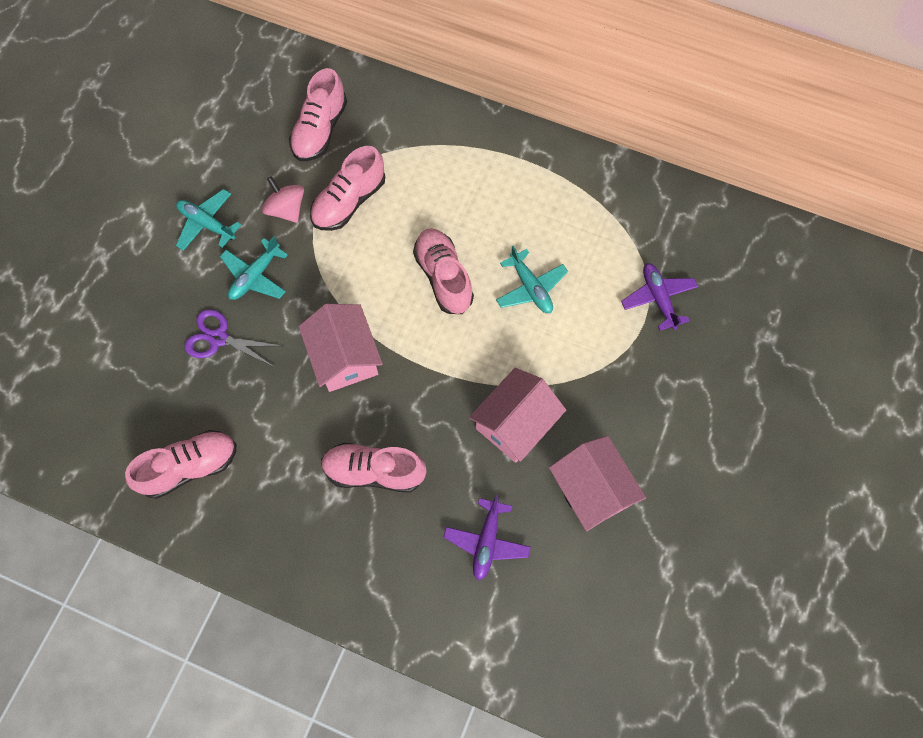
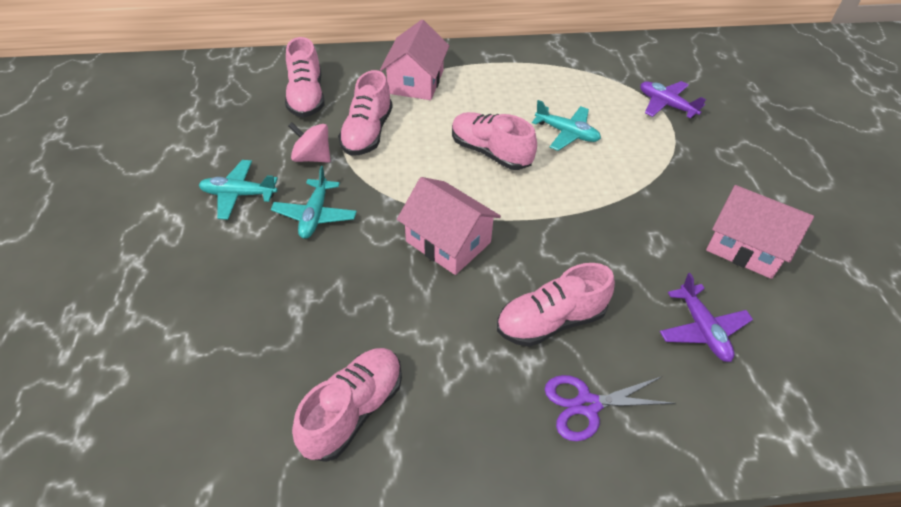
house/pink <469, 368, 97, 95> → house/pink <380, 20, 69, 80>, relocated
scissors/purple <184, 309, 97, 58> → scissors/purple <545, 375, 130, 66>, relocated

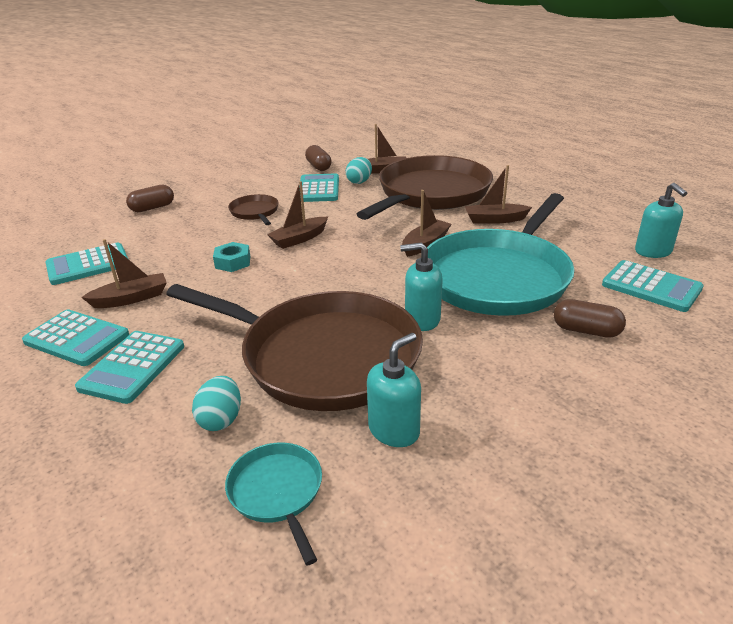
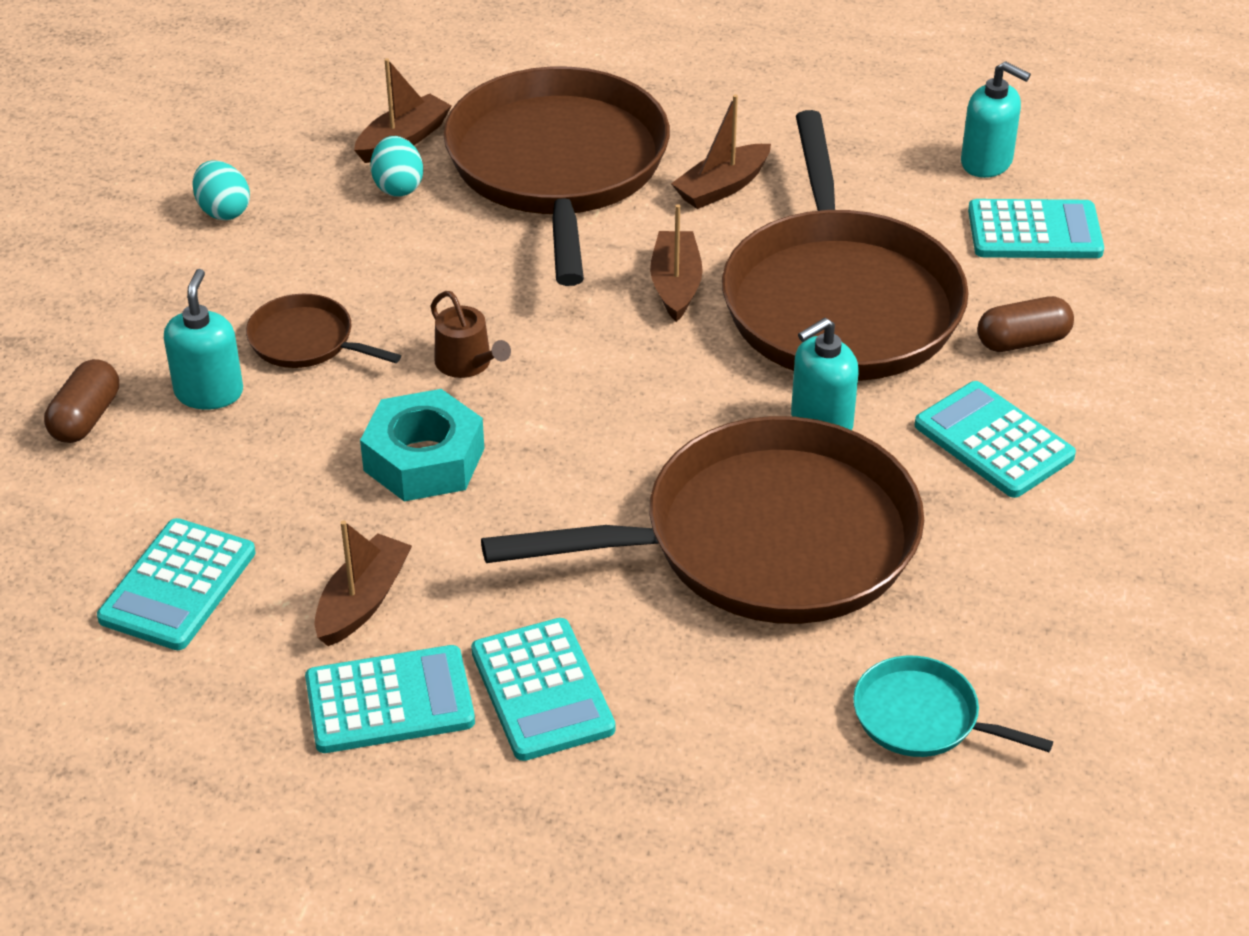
soap dispenser/turquoise <367, 333, 54, 114> → soap dispenser/turquoise <164, 269, 79, 141>, relocated
egg/turquoise <192, 376, 49, 55> → egg/turquoise <192, 160, 58, 60>, relocated
nut/turquoise <213, 242, 37, 30> → nut/turquoise <360, 389, 124, 112>, x1.66
boat/brown <267, 181, 61, 68> → watering can/brown <431, 291, 80, 87>
pan/turquoise <427, 193, 148, 123> → pan/brown <722, 110, 247, 271>
calculator/turquoise <299, 173, 40, 29> → calculator/turquoise <915, 381, 161, 117>, relocated
capsule/brown <305, 145, 27, 26> → -

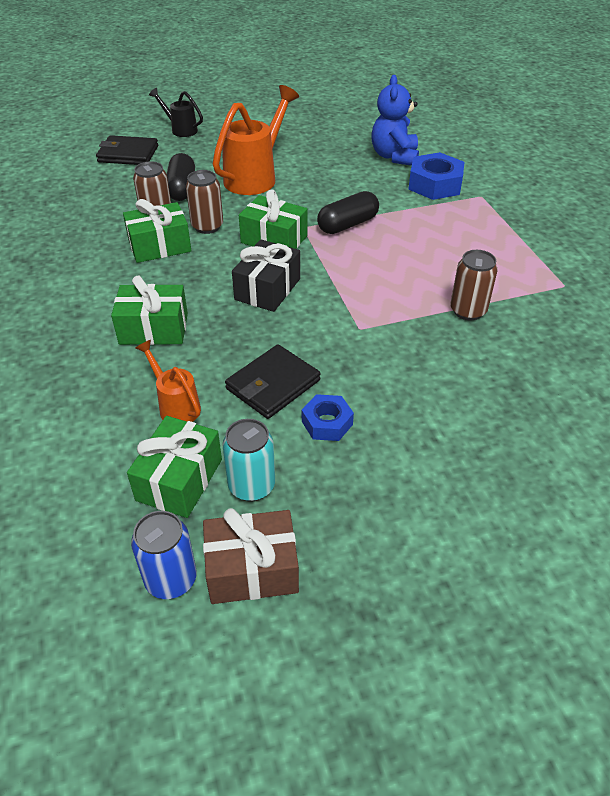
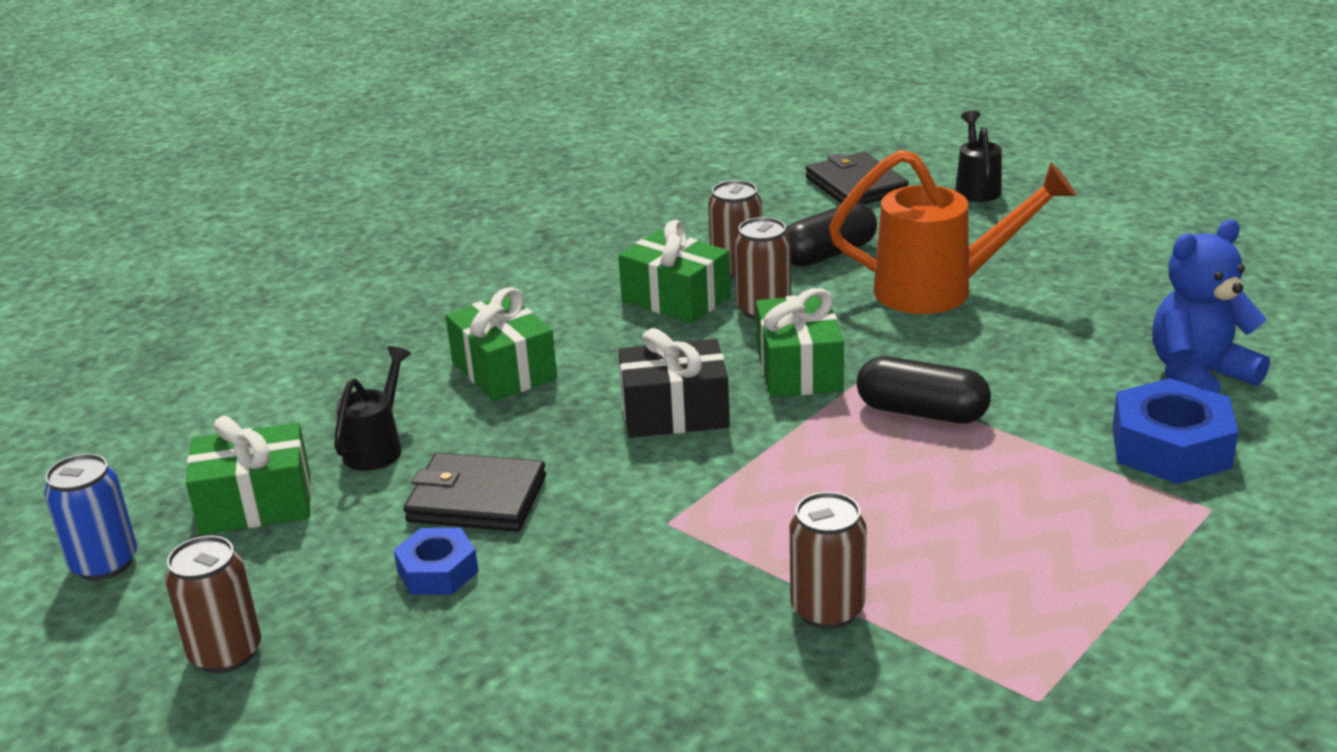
- → can/brown <165, 536, 96, 138>
watering can/orange <136, 340, 65, 82> → watering can/black <334, 346, 77, 125>
gift/brown <203, 508, 96, 96> → -
can/turquoise <222, 419, 53, 82> → -

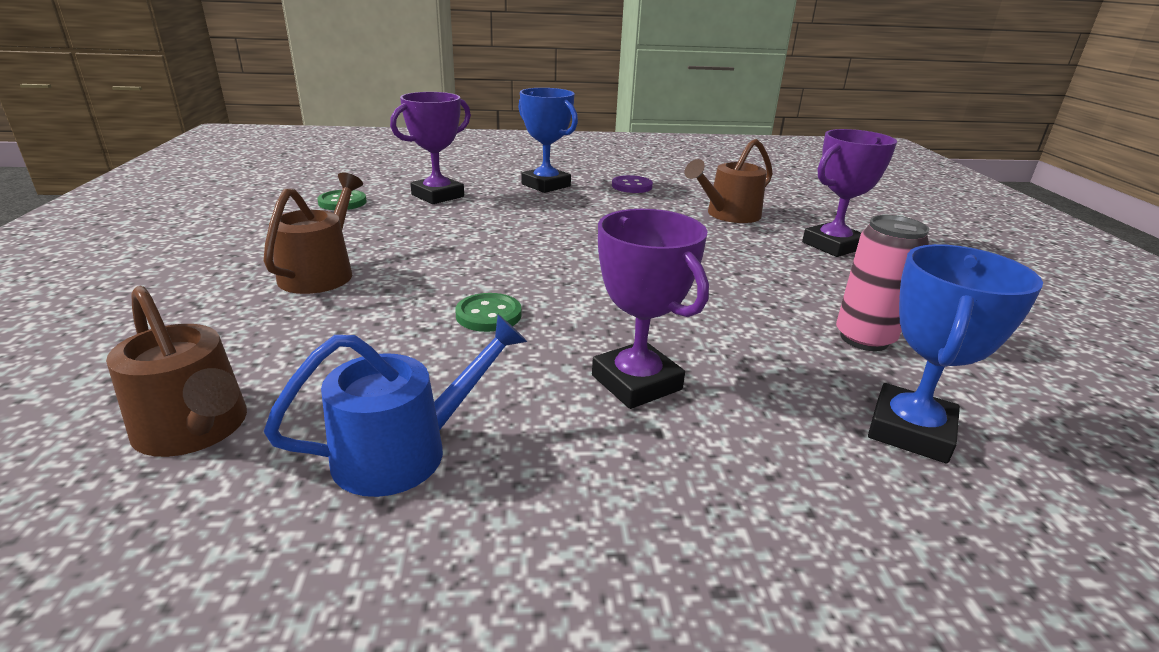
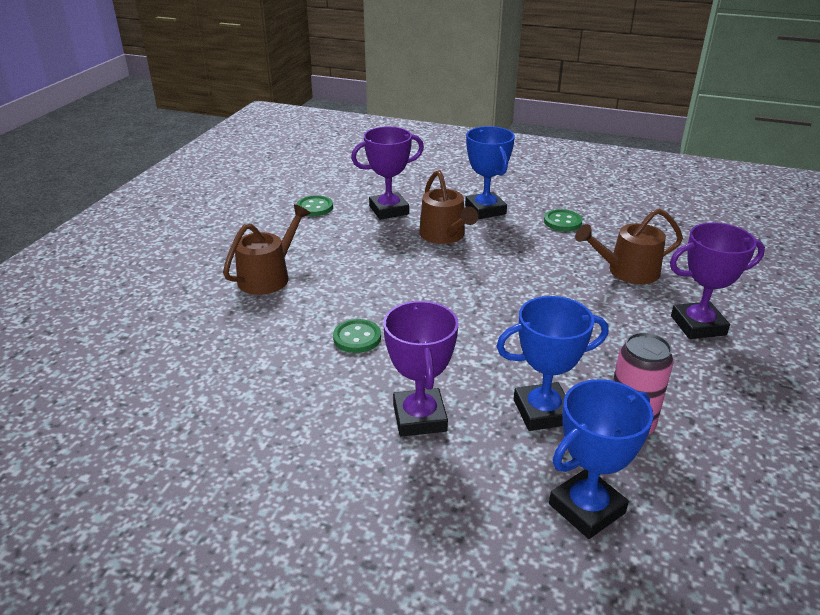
watering can/brown <106, 286, 141, 171> → watering can/brown <419, 170, 59, 74>, relocated
- → trophy/blue <496, 296, 113, 135>
button/purple <612, 175, 41, 18> → button/green <544, 209, 38, 22>
watering can/blue <264, 314, 263, 183> → -

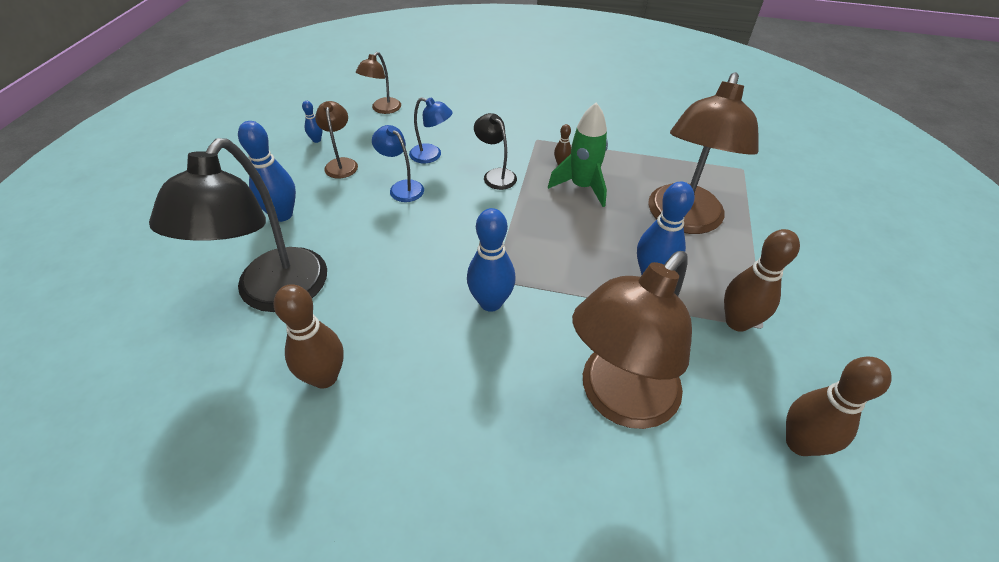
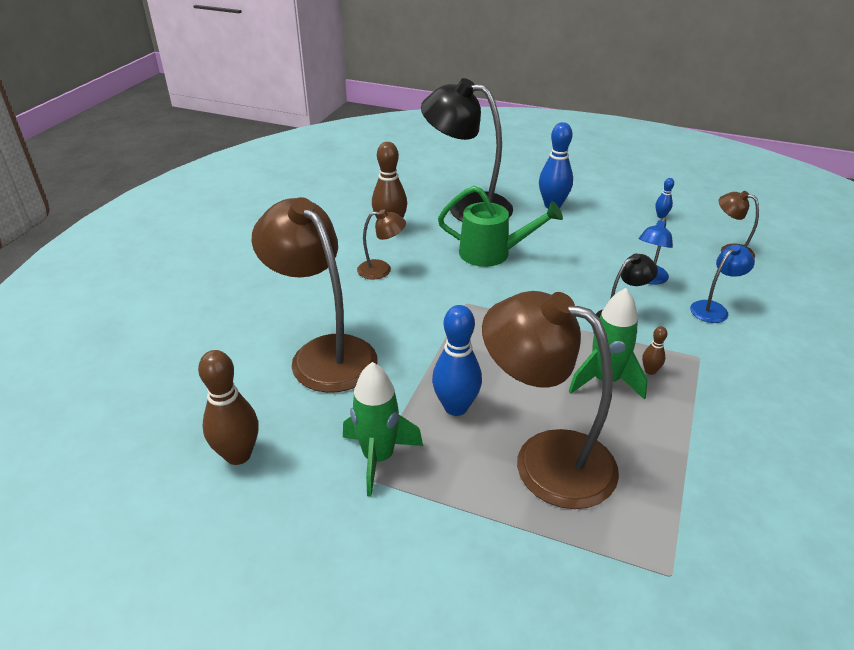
bowling pin/brown <724, 229, 76, 103> → rocket/green <343, 362, 80, 135>
lamp/brown <315, 101, 43, 78> → lamp/brown <357, 209, 49, 71>, relocated
- → watering can/green <438, 186, 125, 81>
lamp/blue <372, 125, 52, 77> → lamp/blue <690, 245, 65, 78>, relocated
bowling pin/blue <467, 208, 49, 104> → -

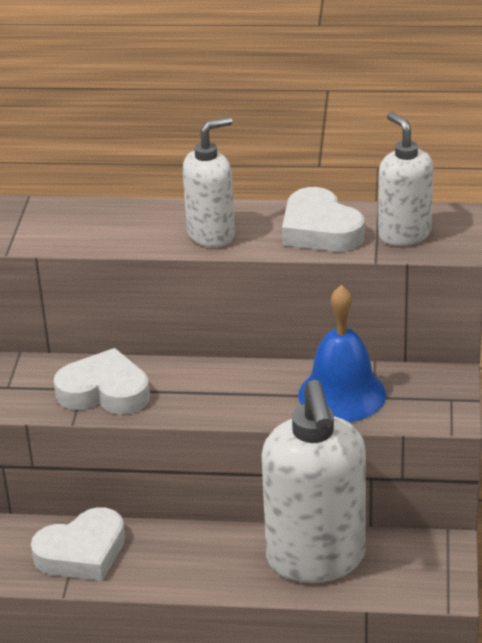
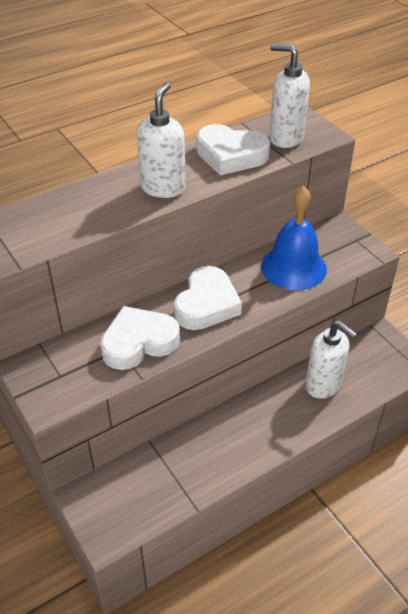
heart/white <31, 507, 94, 74> → heart/white <174, 266, 68, 64>, relocated
soap dispenser/white <262, 380, 104, 203> → soap dispenser/white <305, 320, 52, 79>, x0.57

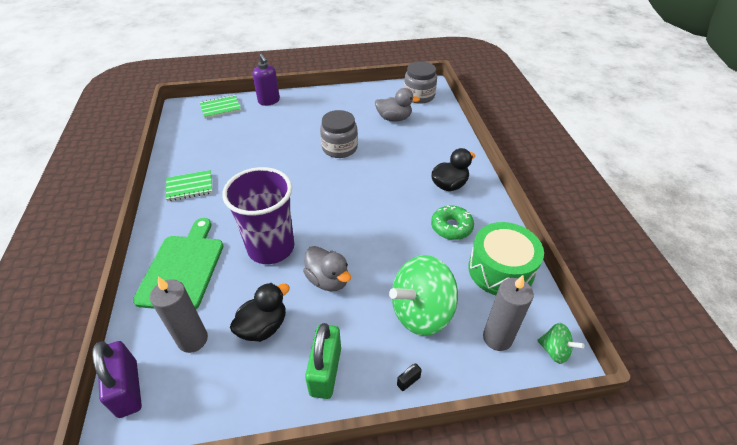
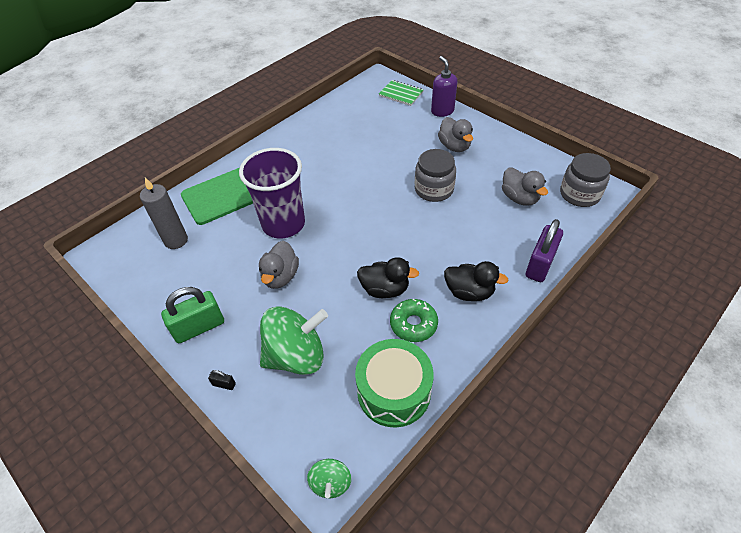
spinning top/green <389, 255, 69, 81> → spinning top/green <260, 306, 68, 69>, 135 degrees clockwise
duck/black <230, 283, 60, 59> → duck/black <357, 257, 62, 41>, relocated
soap dispenser/purple <253, 54, 27, 52> → soap dispenser/purple <431, 56, 26, 61>, 135 degrees clockwise
- → duck/grey <438, 117, 35, 35>
padlock/purple <92, 341, 50, 77> → padlock/purple <526, 219, 37, 63>, relocated
notebook/green <166, 170, 47, 31> → -
candle/grey <483, 275, 51, 76> → -

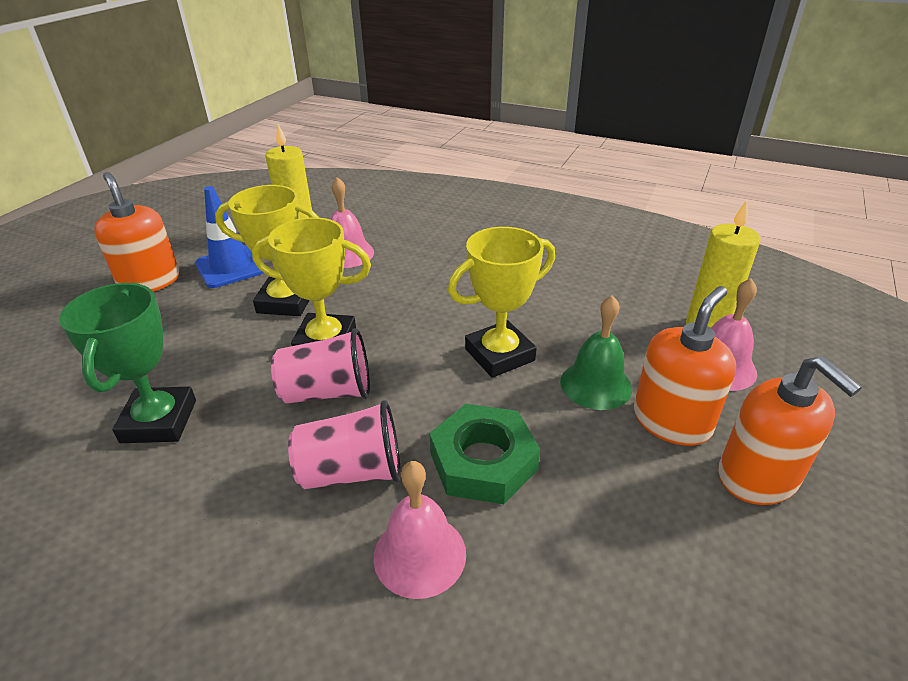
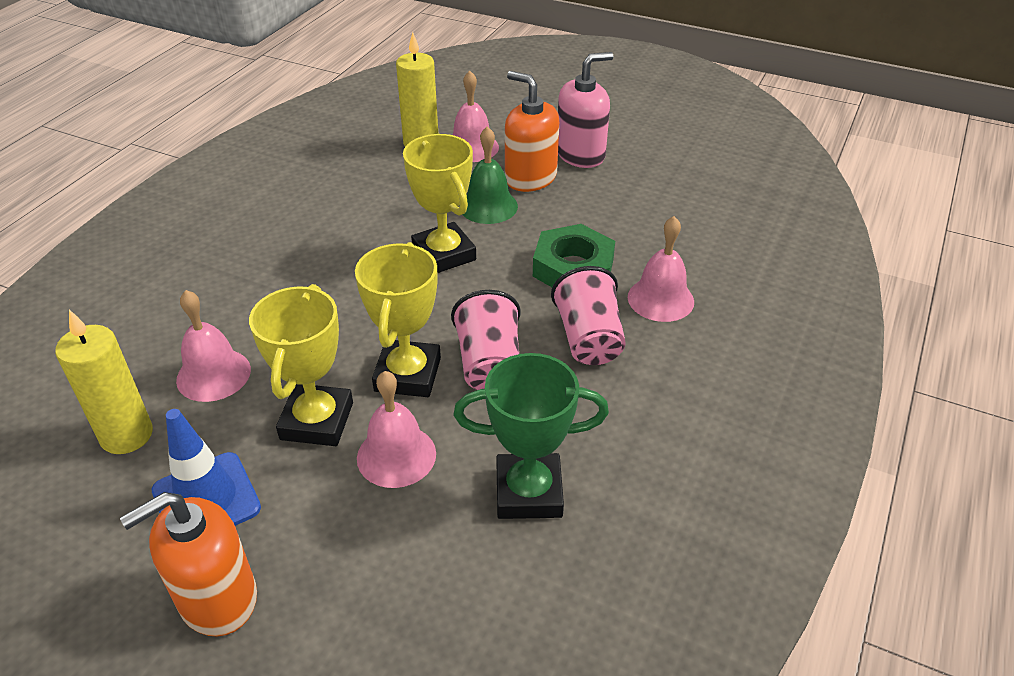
- → bell/pink <357, 371, 79, 117>
soap dispenser/orange <718, 356, 144, 149> → soap dispenser/pink <558, 52, 56, 116>

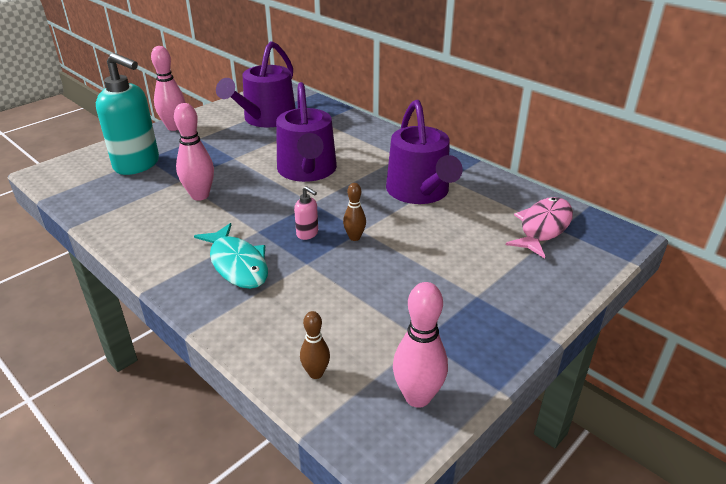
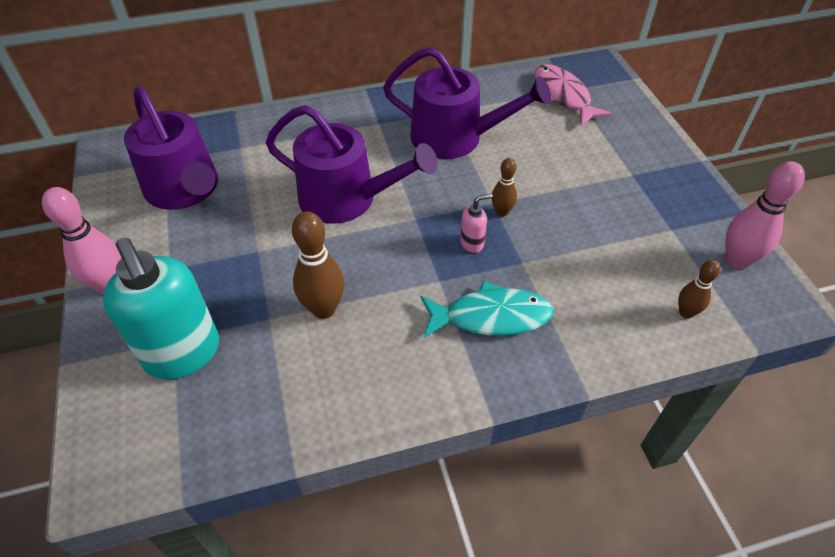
soap dispenser/turquoise <96, 53, 63, 122> → soap dispenser/turquoise <103, 237, 116, 143>, 90 degrees clockwise
bowling pin/pink <174, 103, 40, 98> → bowling pin/brown <292, 211, 52, 108>

